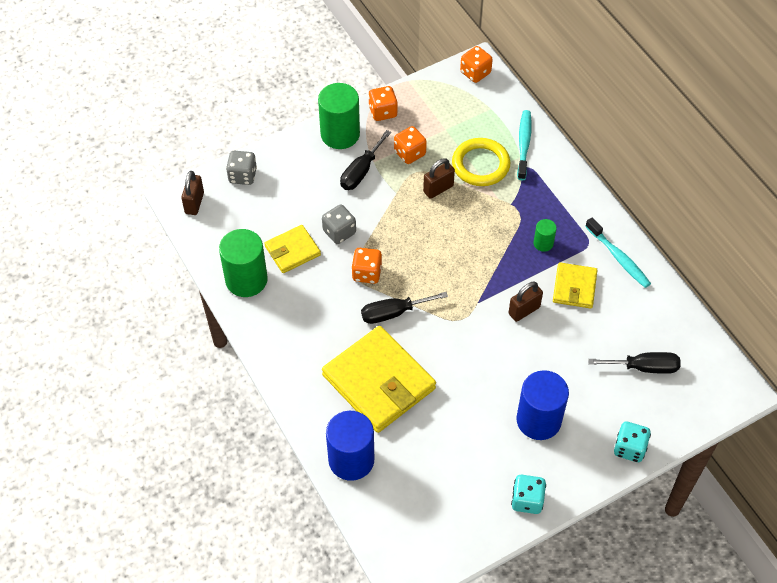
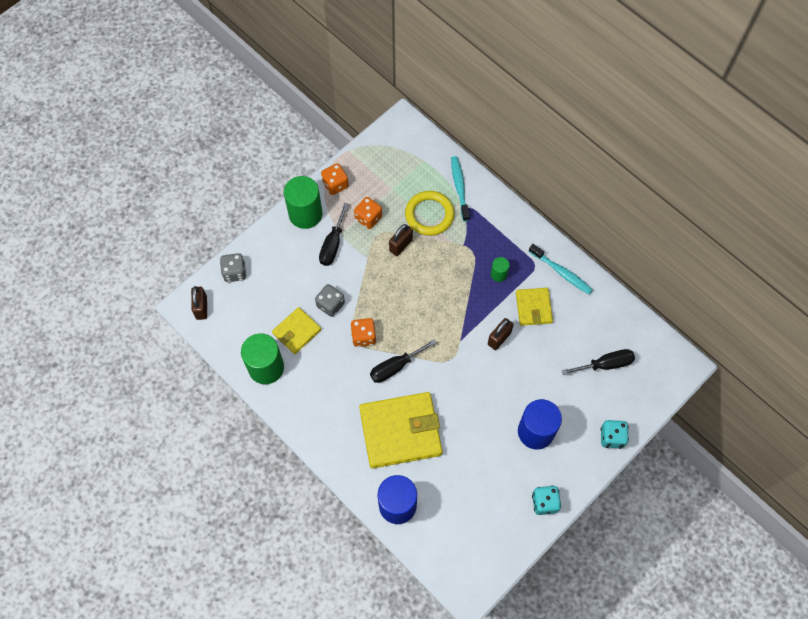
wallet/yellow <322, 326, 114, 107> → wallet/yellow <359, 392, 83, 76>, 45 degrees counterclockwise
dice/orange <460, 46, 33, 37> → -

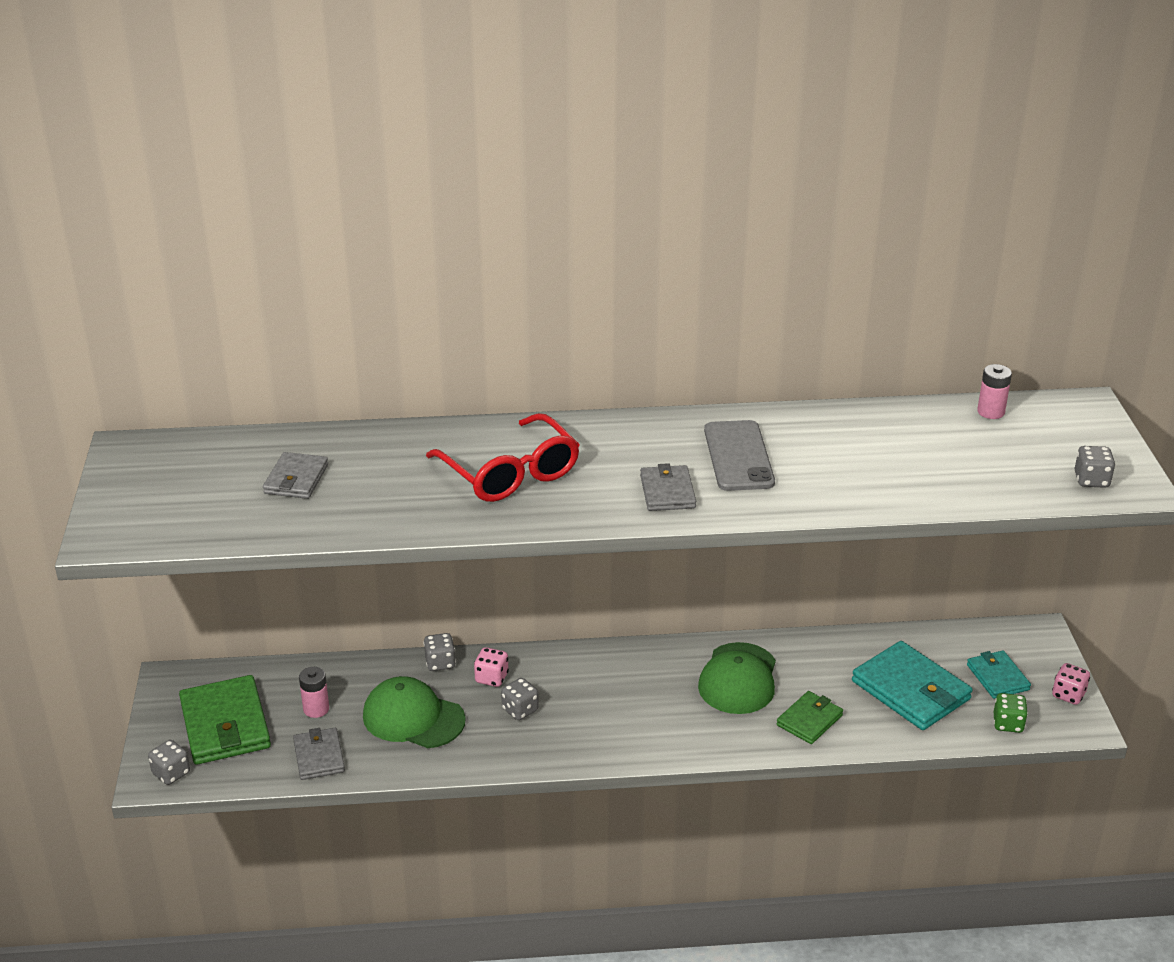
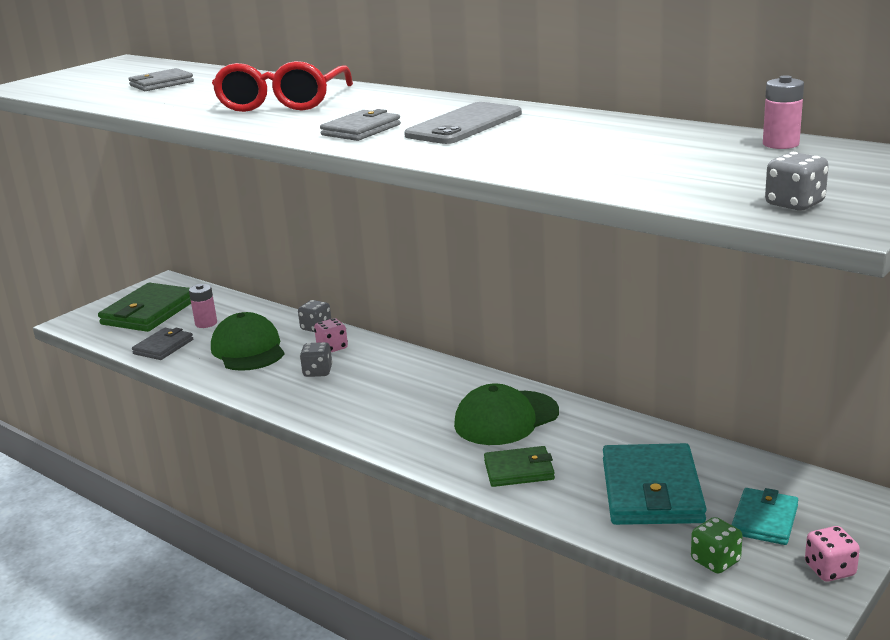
dice/grey <148, 740, 42, 45> → -

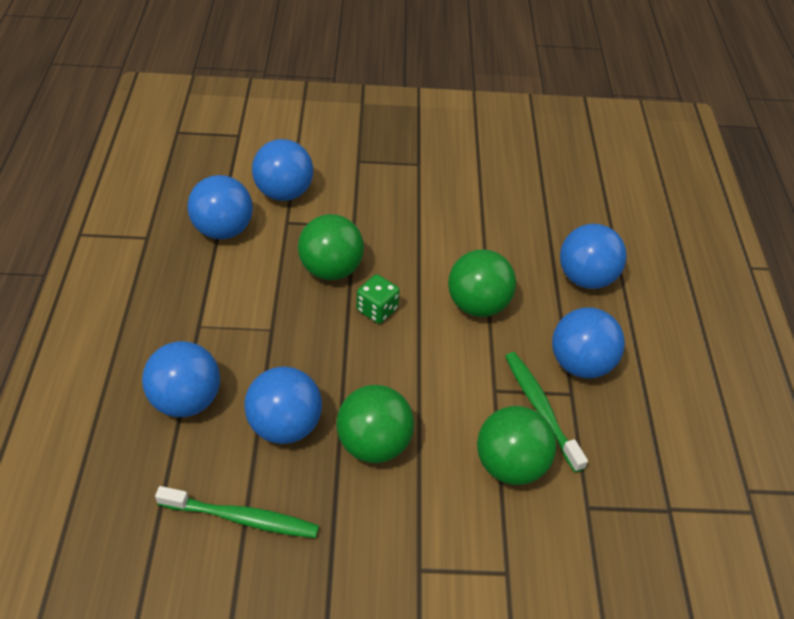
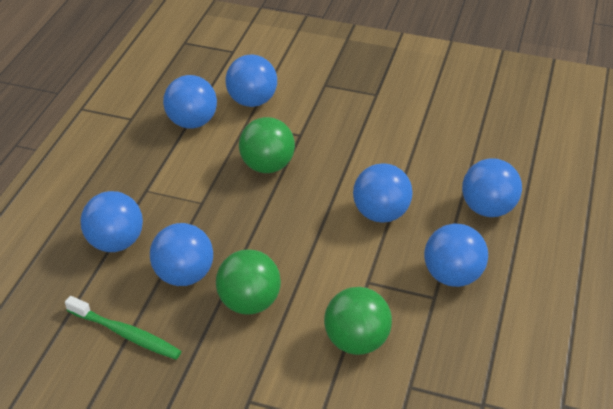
ball/green <448, 249, 68, 68> → ball/blue <353, 163, 60, 60>
dice/green <357, 274, 43, 50> → -
toothbrush/green <505, 352, 83, 121> → -

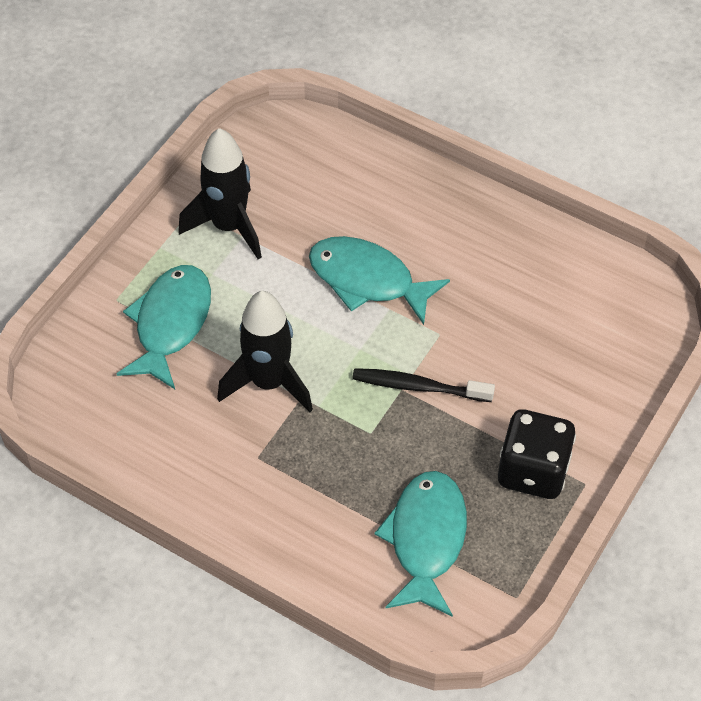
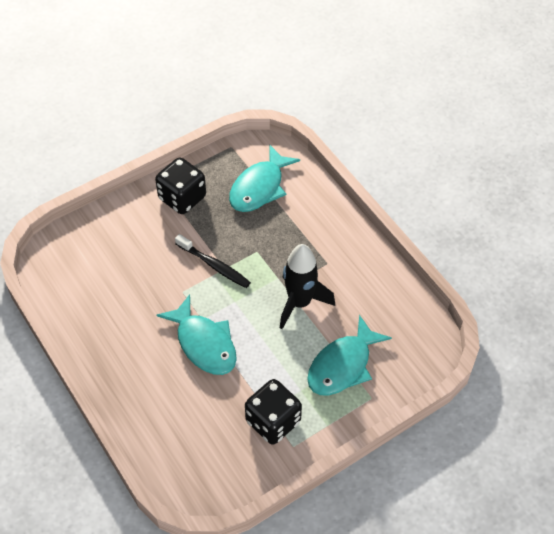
rocket/black <178, 128, 84, 131> → dice/black <245, 379, 57, 65>

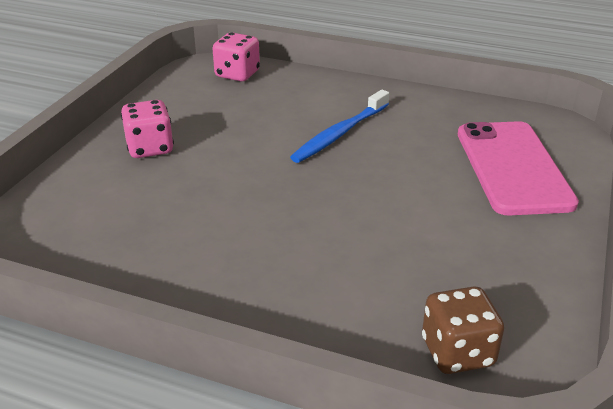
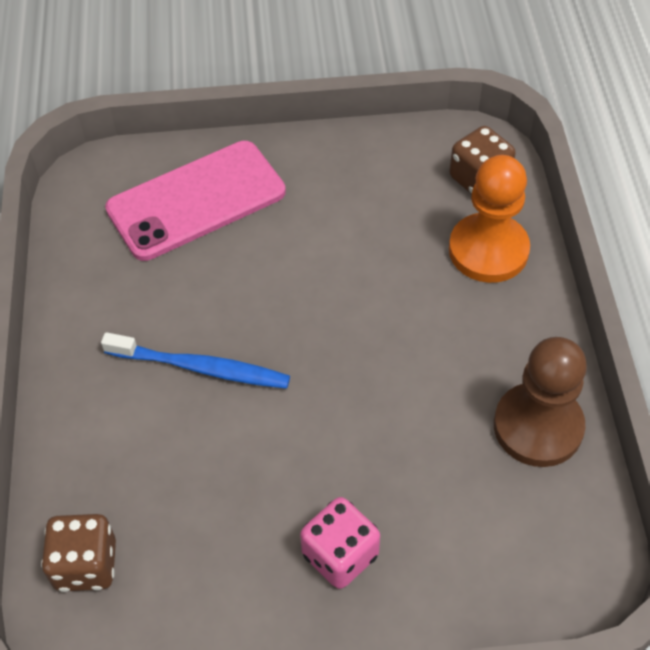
dice/pink <212, 32, 48, 49> → dice/brown <41, 514, 75, 78>
- → pawn/orange <449, 155, 81, 128>
- → pawn/brown <494, 337, 93, 130>

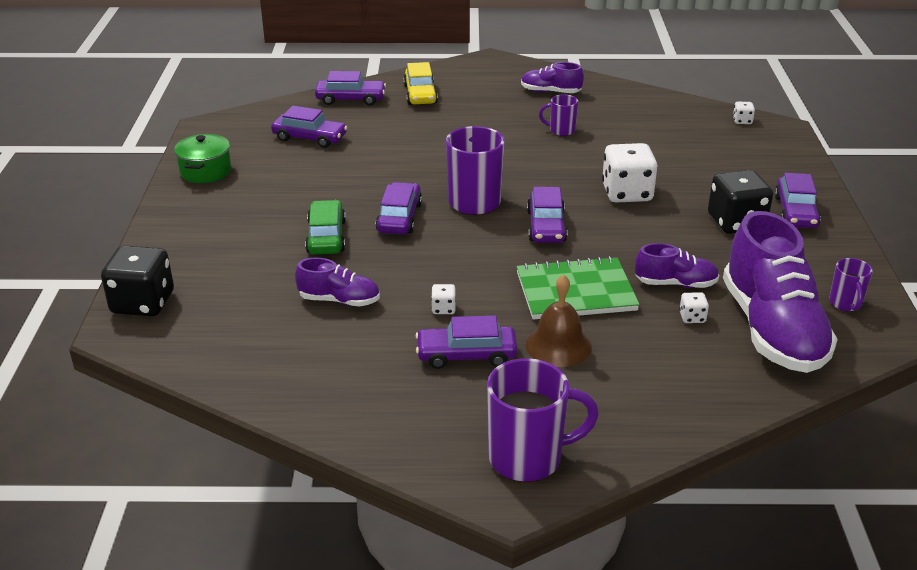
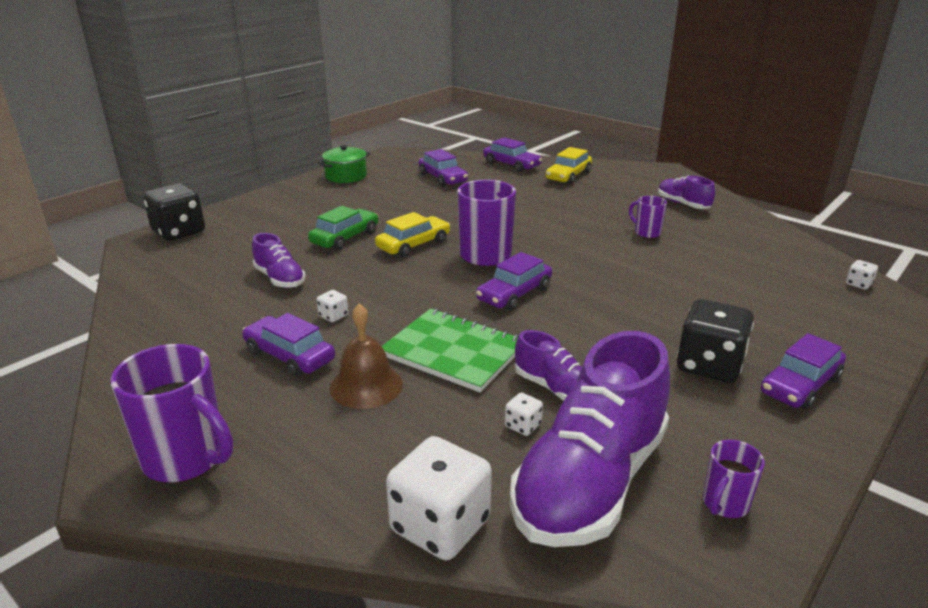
car/purple <376, 182, 46, 52> → car/yellow <375, 212, 75, 45>
dice/white <602, 143, 56, 60> → dice/white <386, 436, 106, 125>, relocated

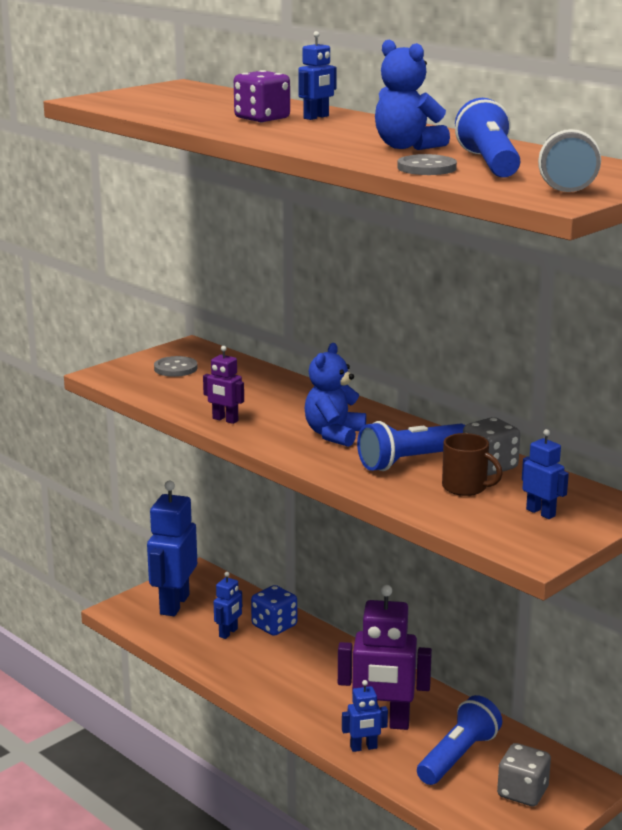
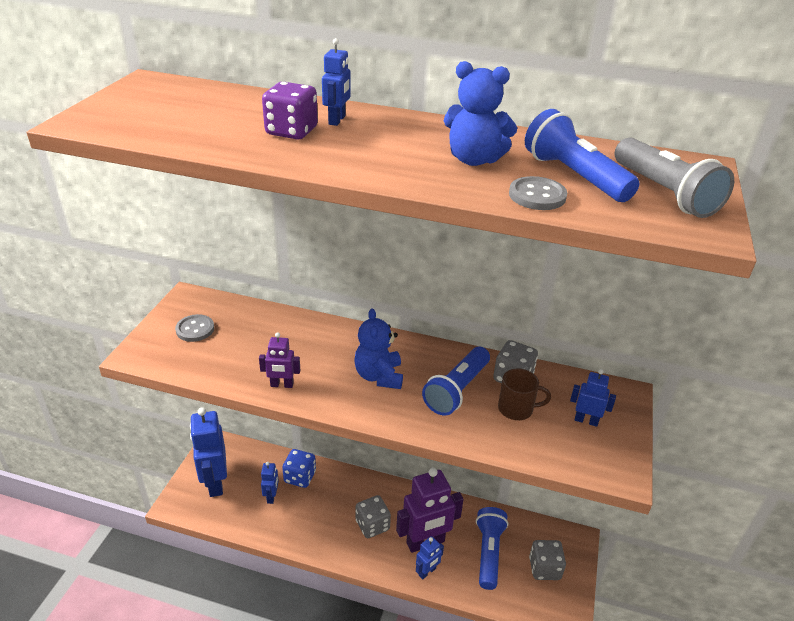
- → dice/grey <356, 495, 35, 43>

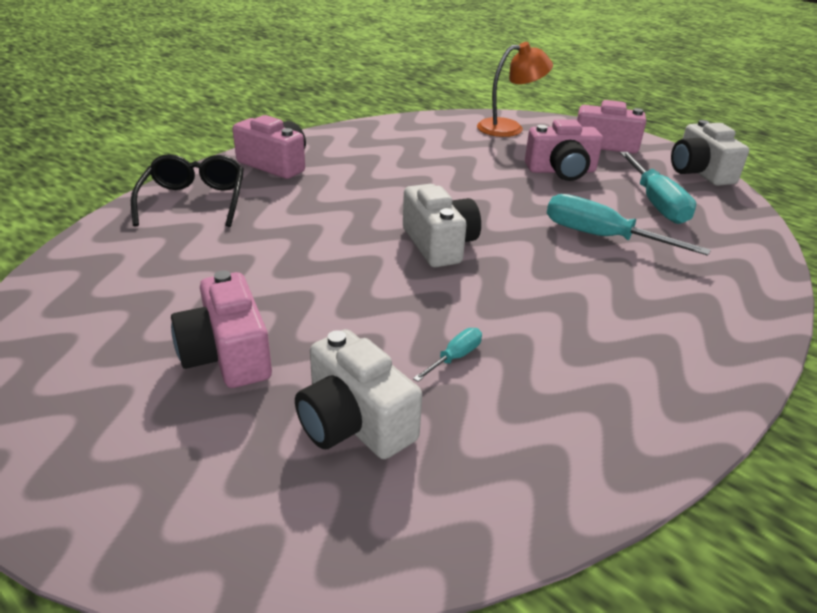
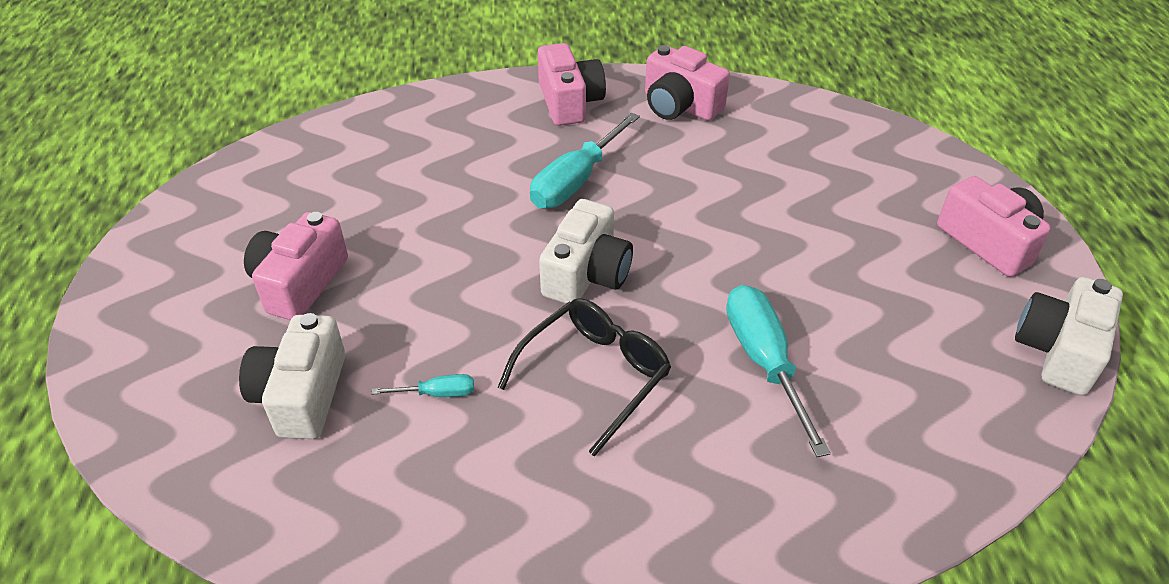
glasses/black <131, 154, 113, 73> → glasses/black <498, 298, 173, 158>, relocated
screwdriver/turquoise <620, 152, 76, 72> → screwdriver/turquoise <530, 112, 110, 96>, relocated
camera/pink <525, 119, 78, 62> → camera/pink <645, 45, 85, 76>, relocated
lamp/orange <477, 42, 76, 95> → -

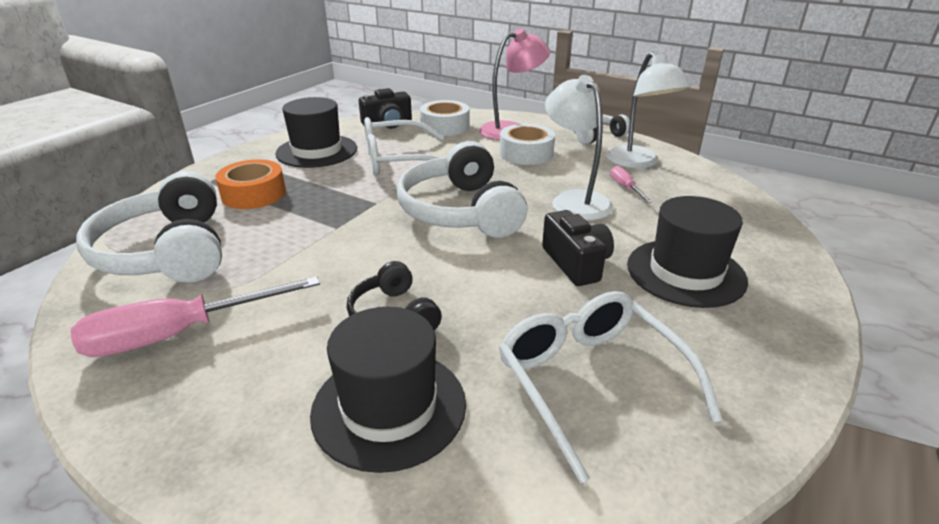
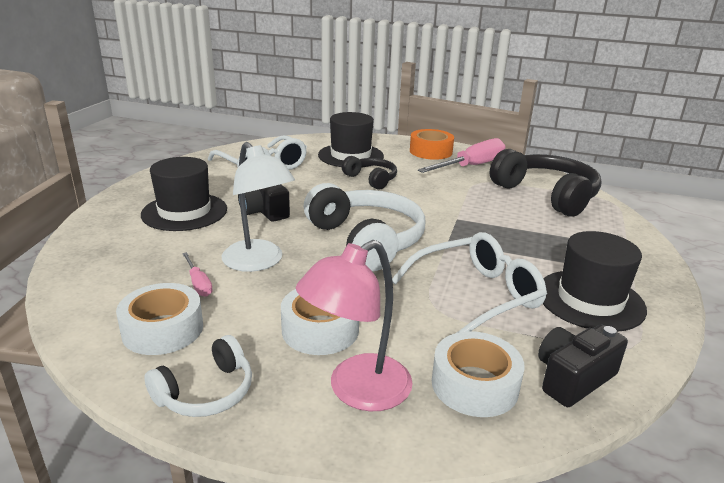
lamp/white <606, 52, 85, 116> → tape/white <116, 283, 87, 72>
tape/orange <215, 159, 71, 50> → tape/orange <410, 129, 44, 31>, relocated
headphones/white <76, 171, 146, 112> → headphones/black <489, 149, 113, 68>

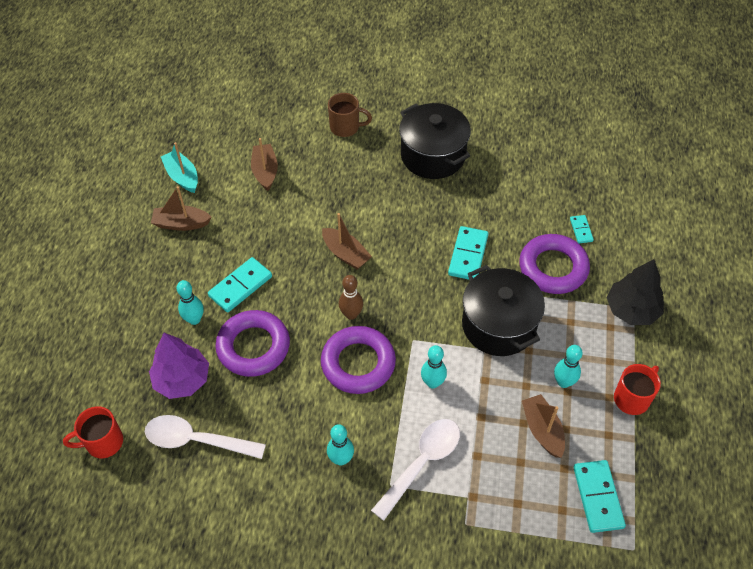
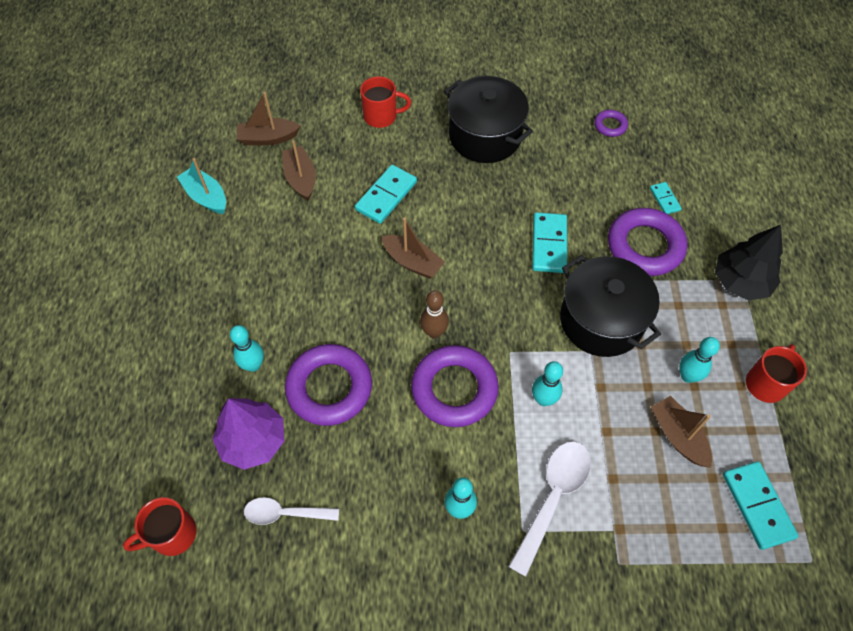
boat/brown <151, 186, 60, 45> → boat/brown <237, 92, 64, 53>, relocated
spoon/white <145, 415, 121, 44> → spoon/white <244, 497, 95, 28>, x0.65
domino/turquoise <208, 257, 64, 55> → domino/turquoise <355, 165, 62, 59>, relocated
mug/brown <328, 93, 44, 44> → mug/red <360, 76, 51, 52>
- → ring/purple <594, 110, 34, 27>

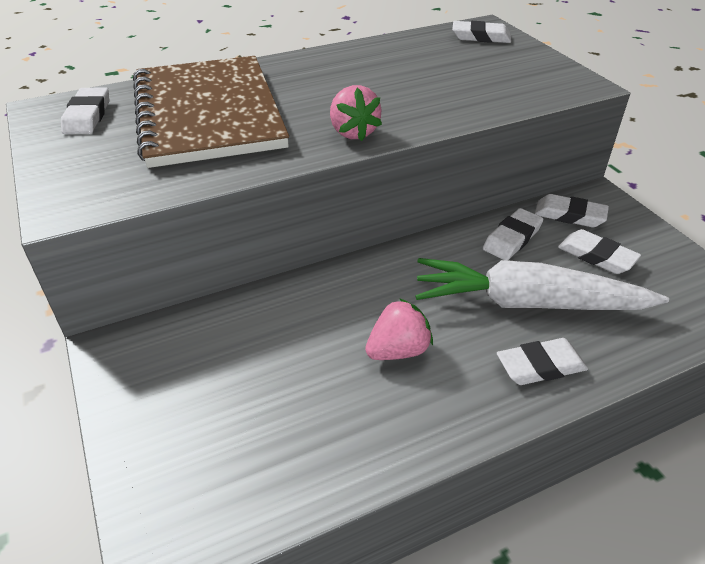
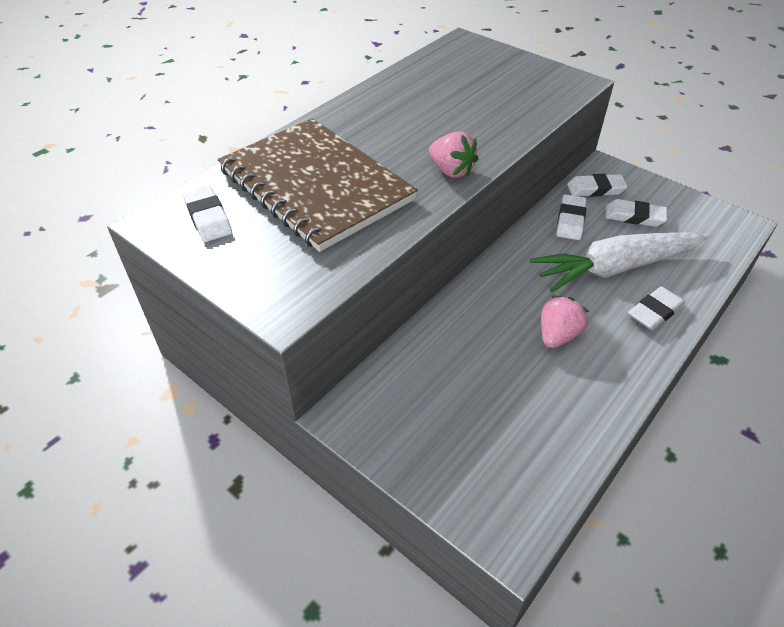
eraser/white <452, 21, 59, 22> → -

